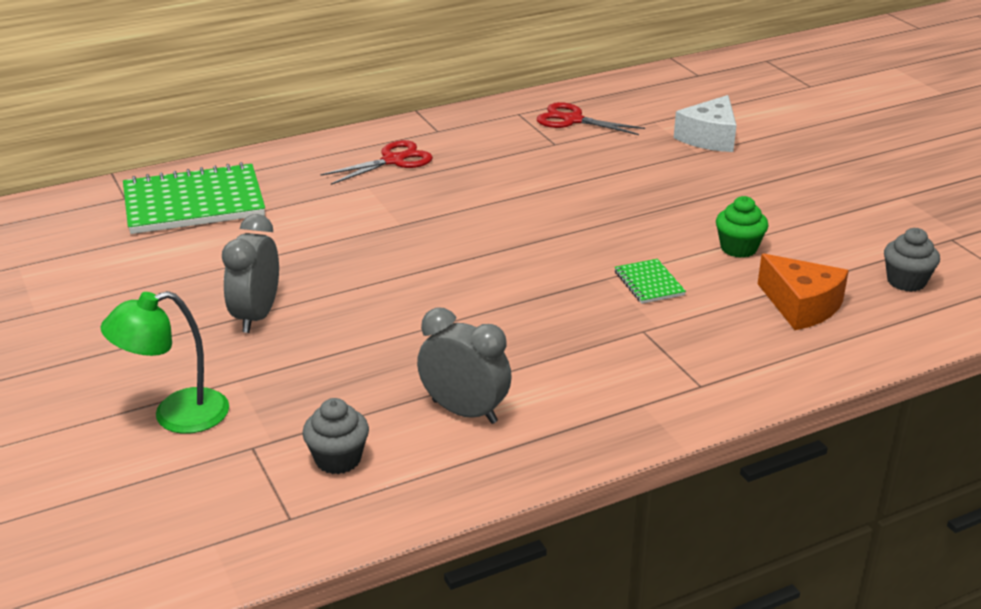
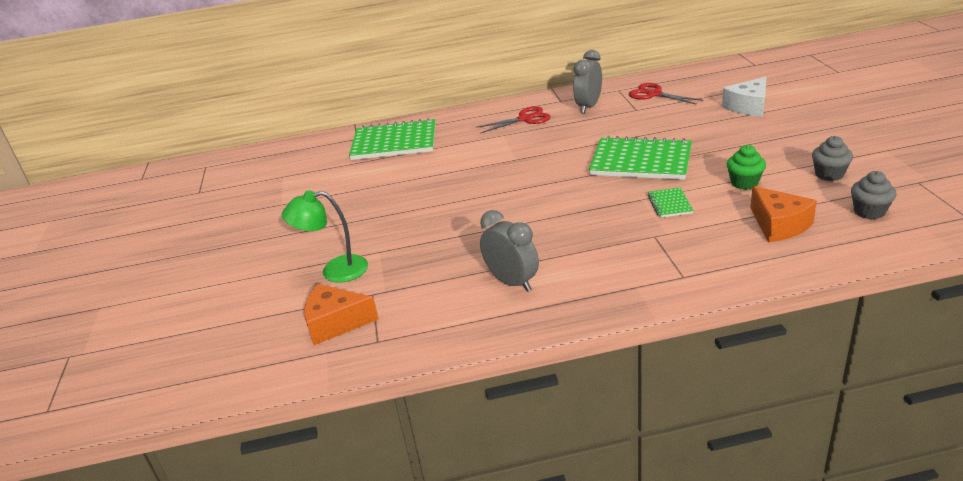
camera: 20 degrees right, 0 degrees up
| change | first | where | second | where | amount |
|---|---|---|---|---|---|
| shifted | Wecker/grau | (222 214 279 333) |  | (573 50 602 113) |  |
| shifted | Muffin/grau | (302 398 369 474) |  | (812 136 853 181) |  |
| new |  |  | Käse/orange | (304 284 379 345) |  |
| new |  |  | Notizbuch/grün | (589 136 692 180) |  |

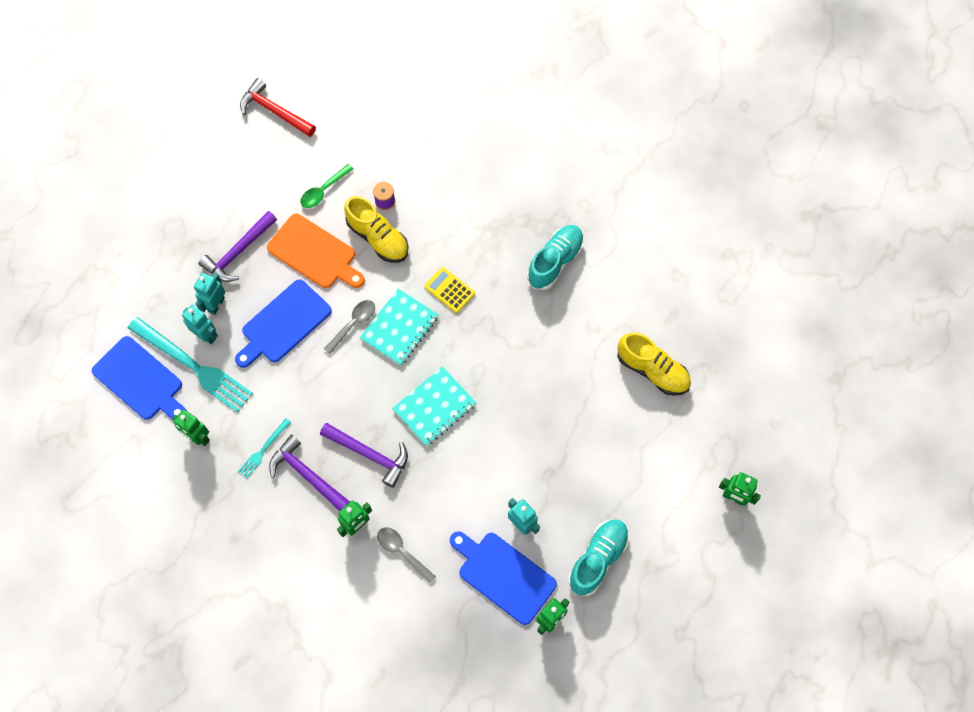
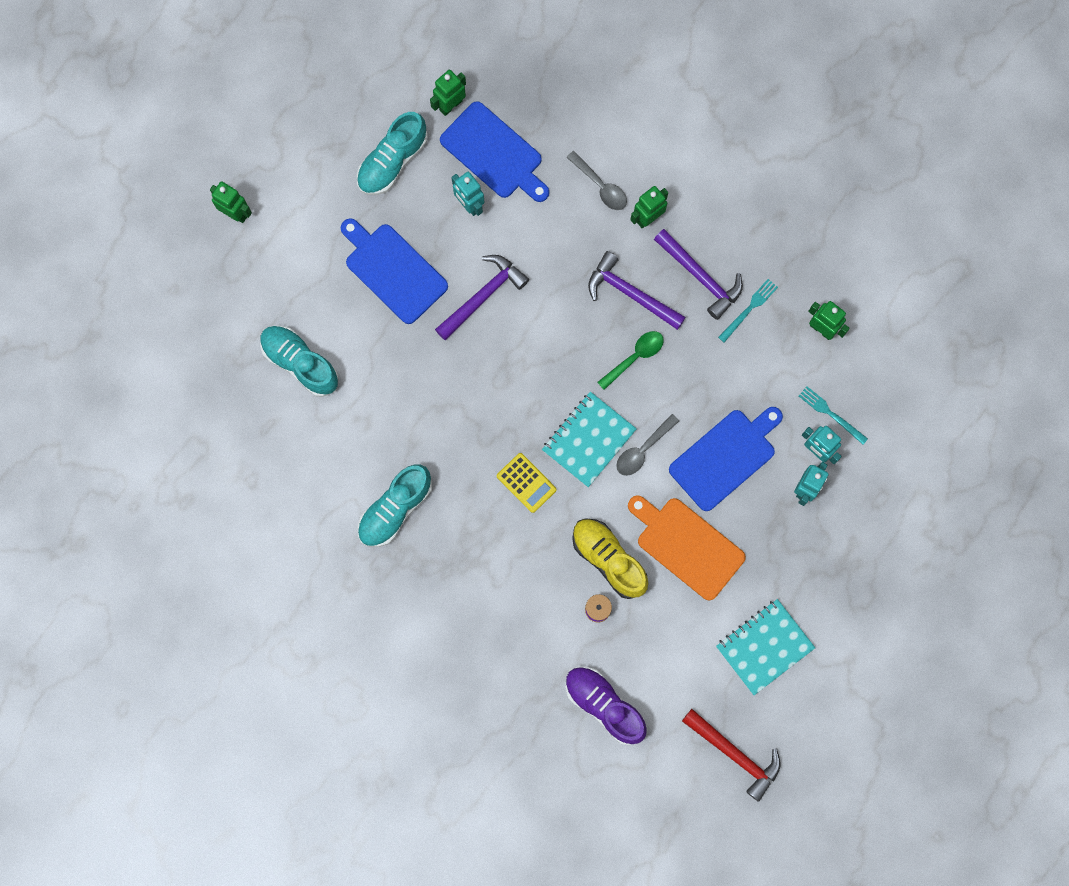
camera: 175 degrees left, 10 degrees up
| change | first | where | second | where | amount |
|---|---|---|---|---|---|
| shifted | Schneidebrett/blau | (92 336 187 420) |  | (341 218 448 324) |  |
| scaled | Gabel/türkis | (128 317 253 412) |  | (799 386 868 444) | x0.47 |
| shifted | Hammer/lila | (198 211 277 282) |  | (435 255 529 340) |  |
| shifted | Löffel/grün | (300 164 354 208) |  | (597 331 664 390) |  |
| shifted | Notizbuch/türkis | (392 367 477 446) |  | (716 599 815 695) |  |
| repainted | Schuh/gelb | (617 333 691 396) | Schuh/türkis | (260 325 339 397) |  |
| new |  |  | Schuh/lila | (565 667 647 745) |  |

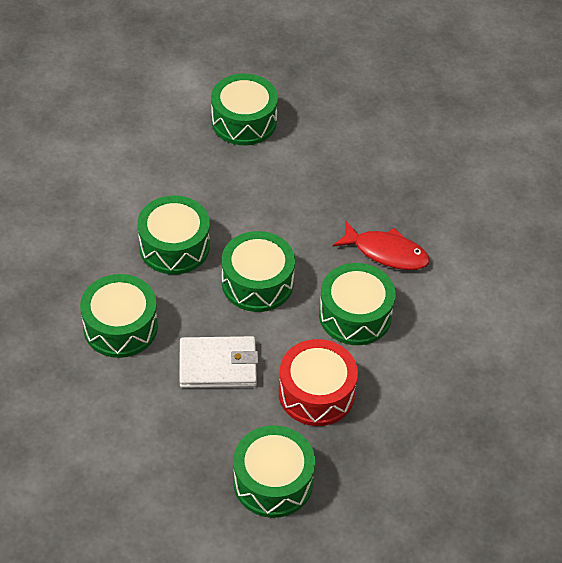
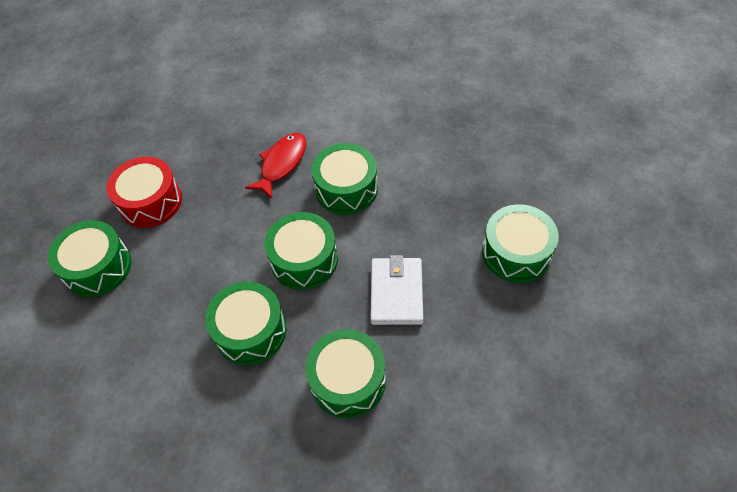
camera: 80 degrees left, 5 degrees up
| change | first | where | second | where | amount |
|---|---|---|---|---|---|
| shifted | Trommel/rot | (279 339 358 426) |  | (106 157 182 228) |  |

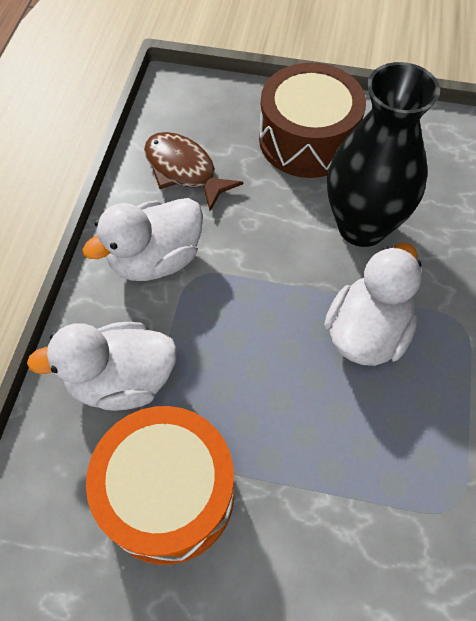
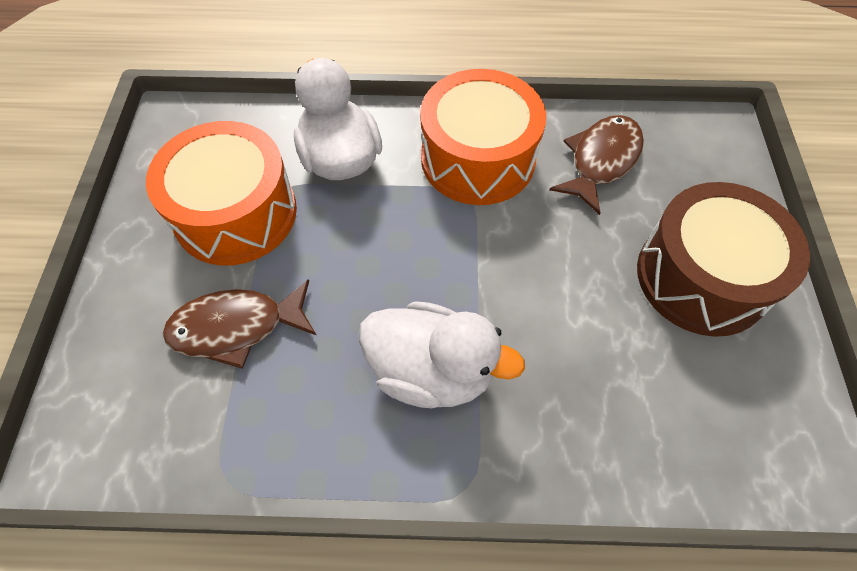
camera: 80 degrees right, 0 degrees up
| change | first | where | second | where | amount |
|---|---|---|---|---|---|
| swapped | Ente/weiß | (82 198 203 281) | Trommel/orange | (420 69 546 205) |  |
| gone | Vase/schwarz | (327 62 440 247) |  |  |  |
| new |  |  | Fisch/braun | (163 279 317 369) |  |

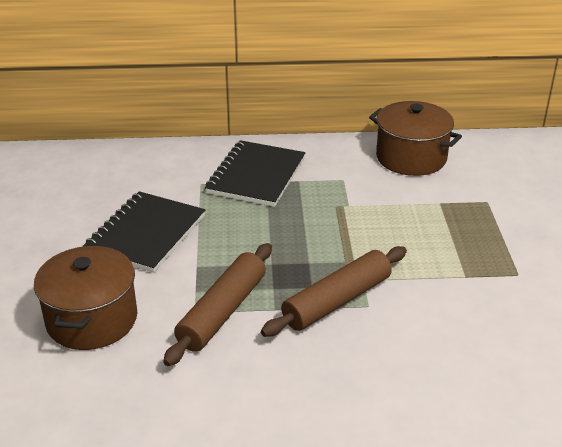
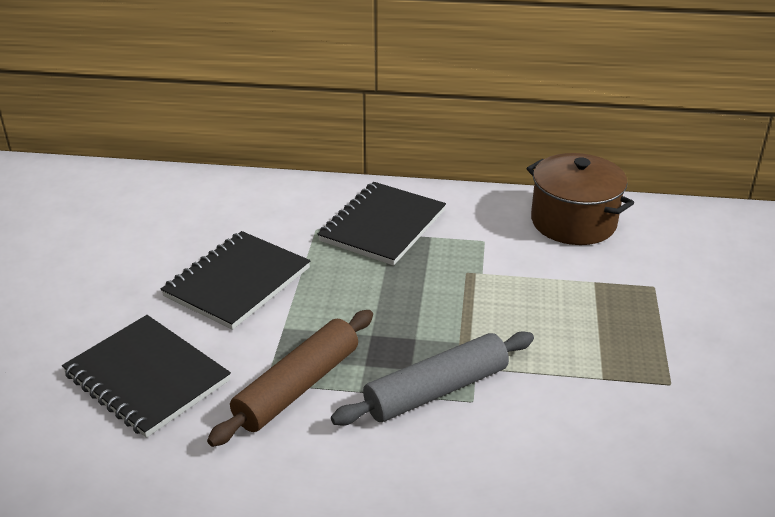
camera: 10 degrees right, 0 degrees up
| change | first | where | second | where | amount |
|---|---|---|---|---|---|
| swapped | Kochtopf/braun | (34 246 137 350) | Notizbuch/schwarz | (62 315 231 438) |  |
| repainted | Nudelholz/braun | (261 246 407 337) | Nudelholz/grau | (331 332 534 426) |  |

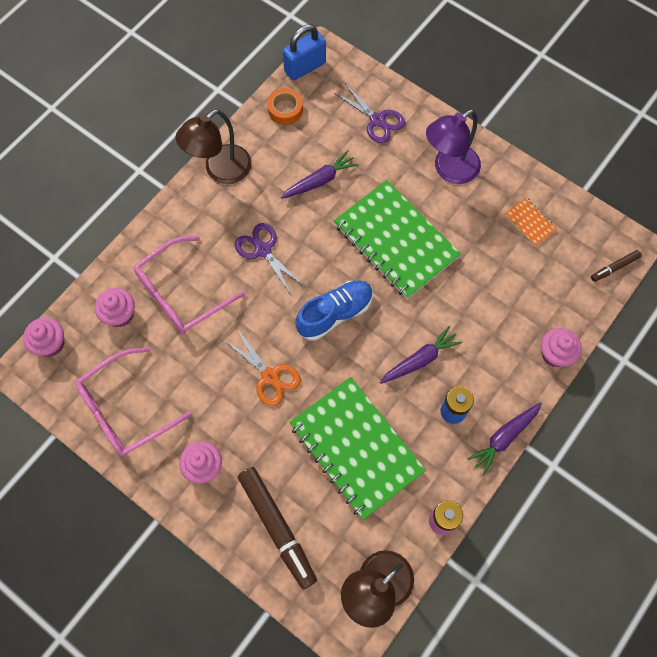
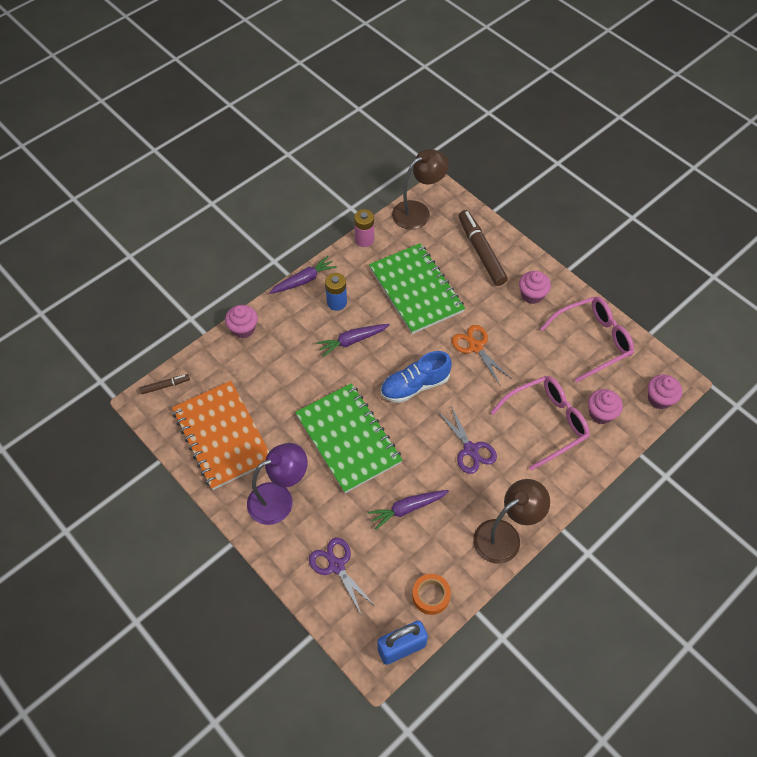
camera: 170 degrees left, 10 degrees down
| change | first | where | second | where | amount |
|---|---|---|---|---|---|
| scaled | Notizbuch/orange | (504 197 557 246) |  | (172 381 269 490) | x2.39 |

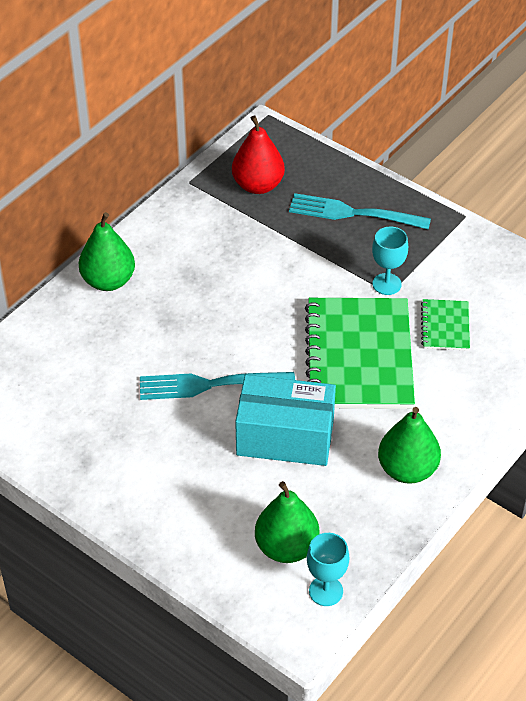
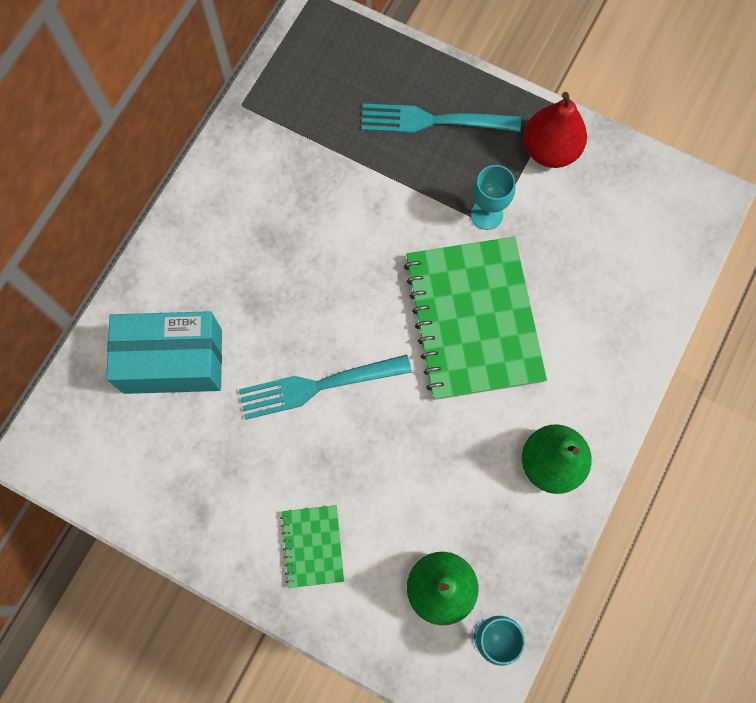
camera: 10 degrees left, 25 degrees up
| change | first | where | second | where | amount |
|---|---|---|---|---|---|
| gone | Birne/grün | (79 212 135 291) |  |  |  |
| shifted | Birne/rot | (232 115 285 194) |  | (524 92 587 168) |  |
| shifted | Schachtel/türkis | (235 375 336 466) |  | (106 311 222 394) |  |
| shifted | Notizbuch/grün | (421 299 470 351) |  | (280 505 344 588) |  |

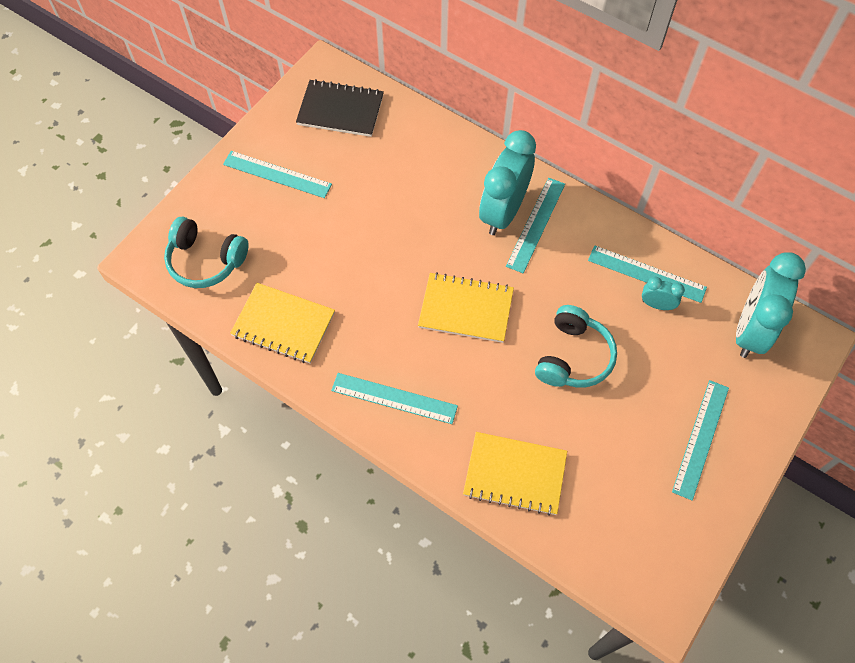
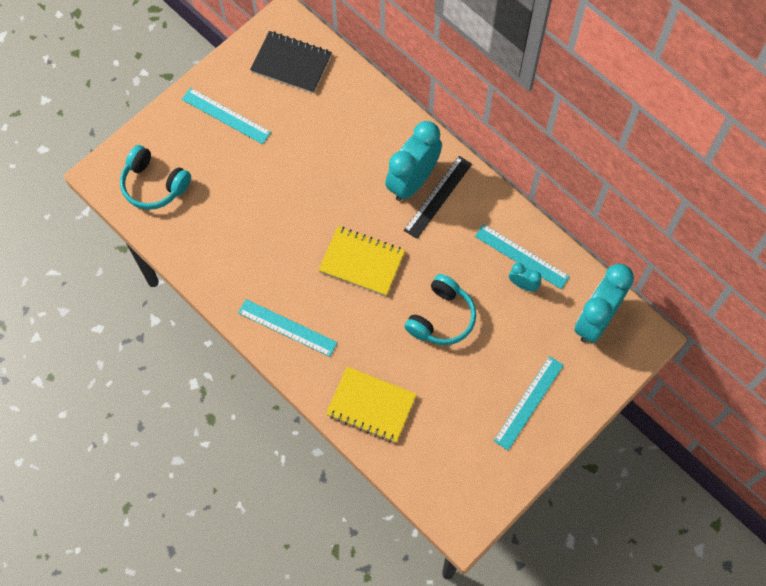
camera: 10 degrees right, 5 degrees up
| change | first | where | second | where | amount |
|---|---|---|---|---|---|
| gone | Notizbuch/gelb | (230 283 335 364) |  |  |  |
| repainted | Lineal/türkis | (506 178 565 273) | Lineal/schwarz | (404 156 472 239) |  |

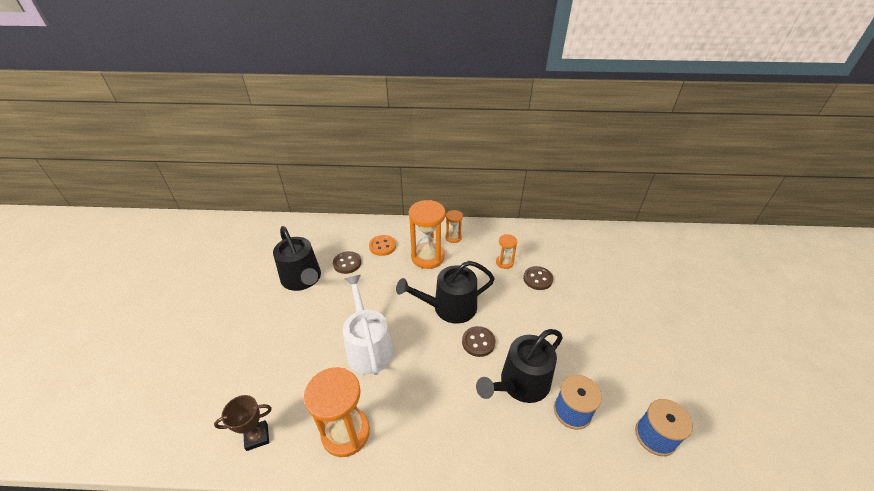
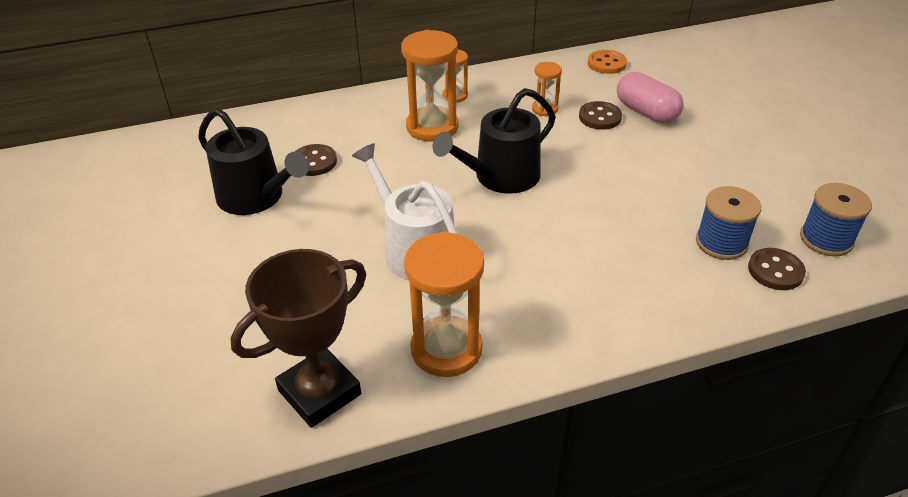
camera: 20 degrees left, 0 degrees up
| change | first | where | second | where | amount |
|---|---|---|---|---|---|
| scaled | Pokal/braun | (214 395 272 451) |  | (231 249 366 428) | x1.79 |
| shifted | Knopf/orange | (369 235 396 256) |  | (588 50 627 74) |  |
| shifted | Knopf/braun | (462 326 495 357) |  | (748 248 806 290) |  |
| gone | Gießkanne/schwarz | (476 329 563 403) |  |  |  |
| new |  |  | Kapsel/rosa | (617 72 684 123) |  |

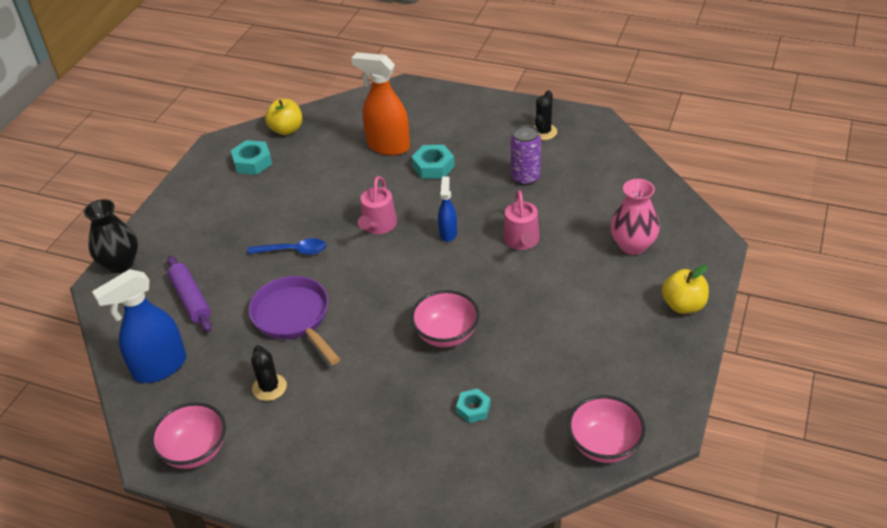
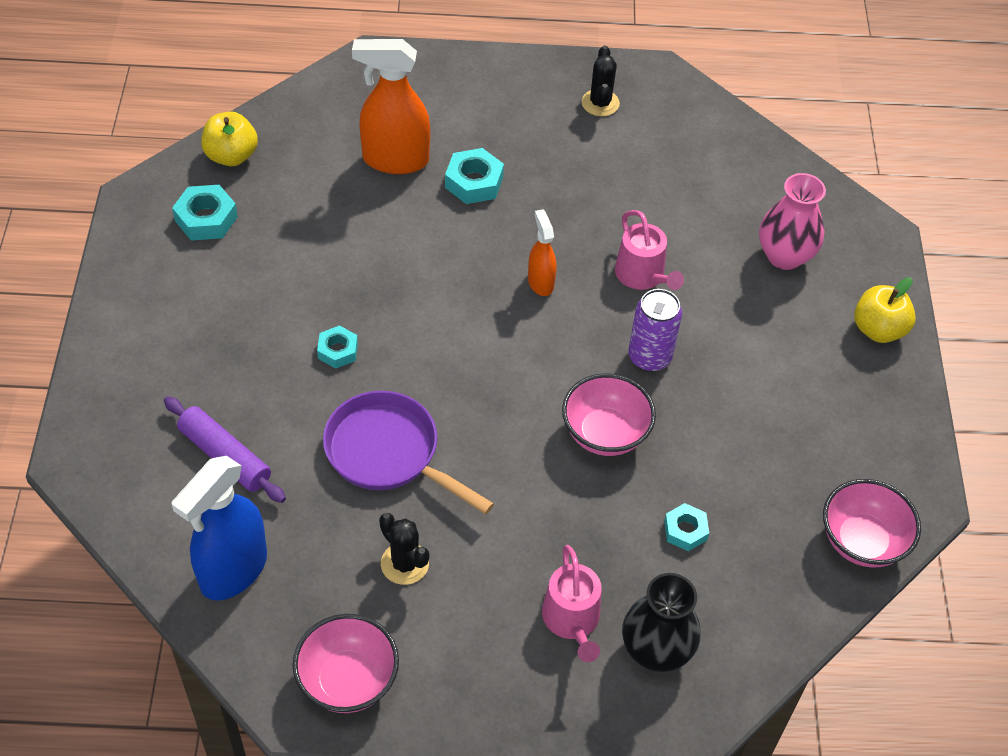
camera: 25 degrees left, 10 degrees up
| change | first | where | second | where | amount |
|---|---|---|---|---|---|
| shifted | Vase/schwarz | (84 199 138 273) |  | (622 573 700 672) |  |
| swapped | Löffel/blau | (248 238 326 255) | Sechskantmutter/türkis | (317 325 358 369) |  |
| shifted | Gießkanne/rosa | (358 176 397 234) |  | (542 545 602 662) |  |
| repainted | Sprühflasche/blau | (438 176 457 242) | Sprühflasche/orange | (528 209 556 296) |  |
| shifted | Dose/lila | (510 125 541 185) |  | (628 289 682 372) |  |

